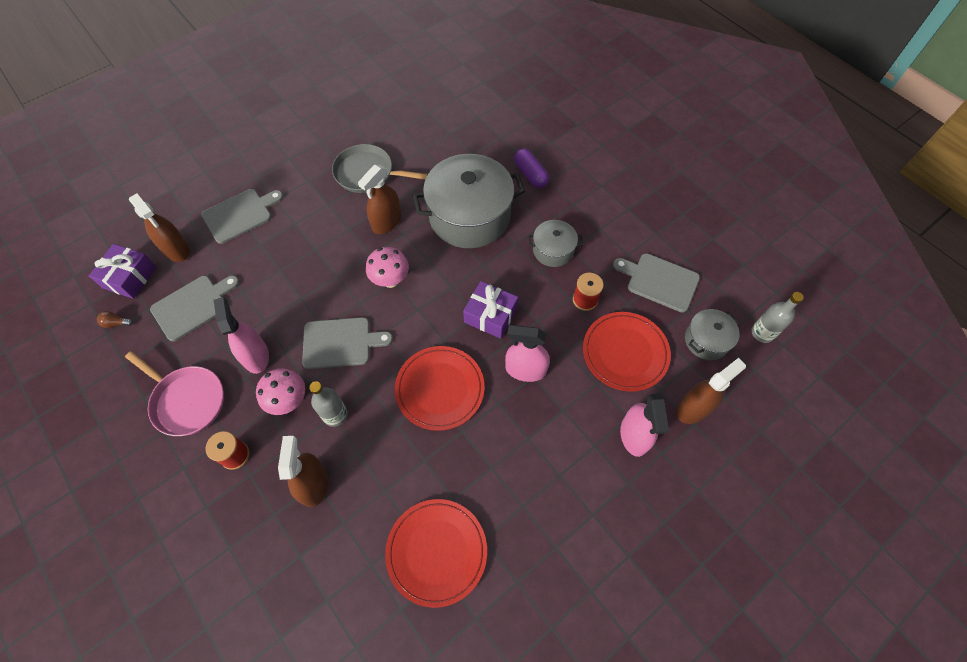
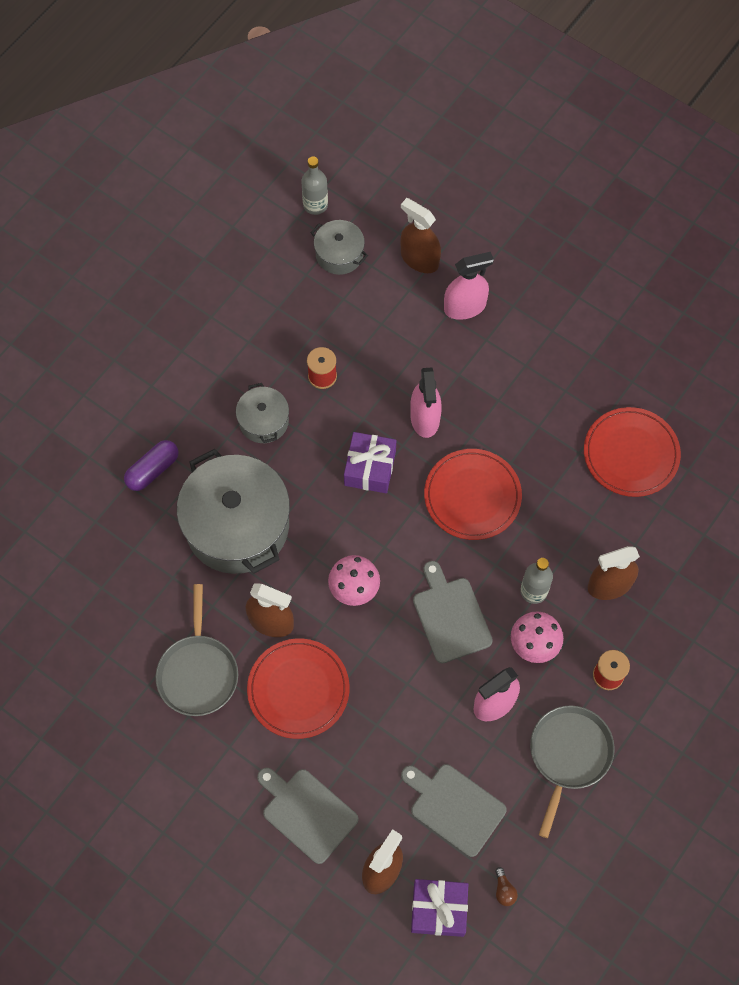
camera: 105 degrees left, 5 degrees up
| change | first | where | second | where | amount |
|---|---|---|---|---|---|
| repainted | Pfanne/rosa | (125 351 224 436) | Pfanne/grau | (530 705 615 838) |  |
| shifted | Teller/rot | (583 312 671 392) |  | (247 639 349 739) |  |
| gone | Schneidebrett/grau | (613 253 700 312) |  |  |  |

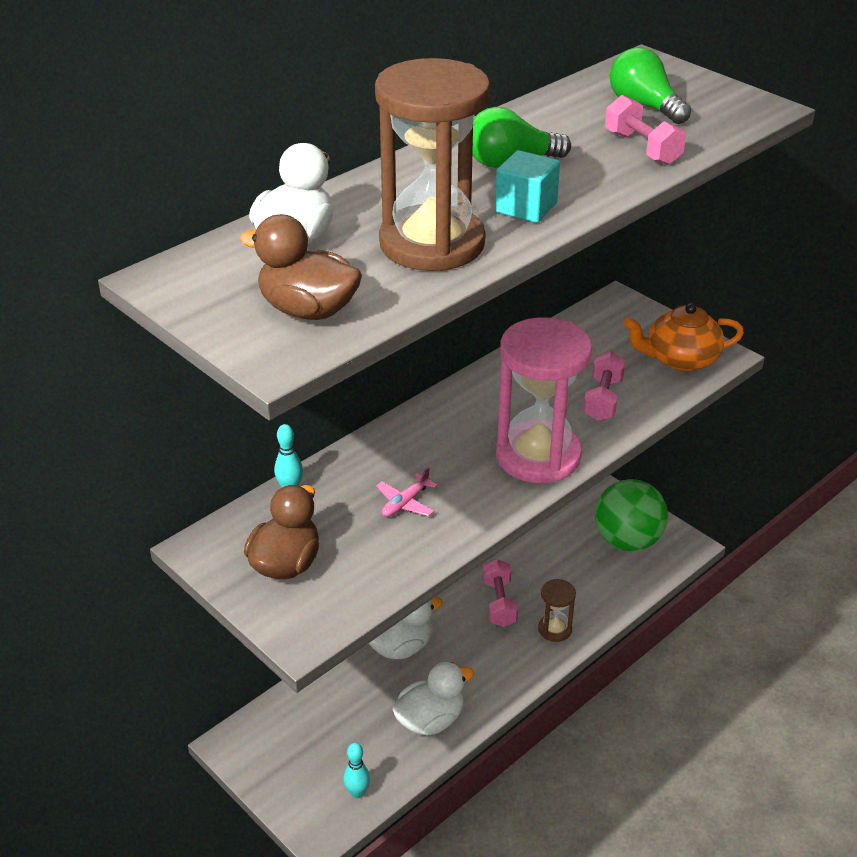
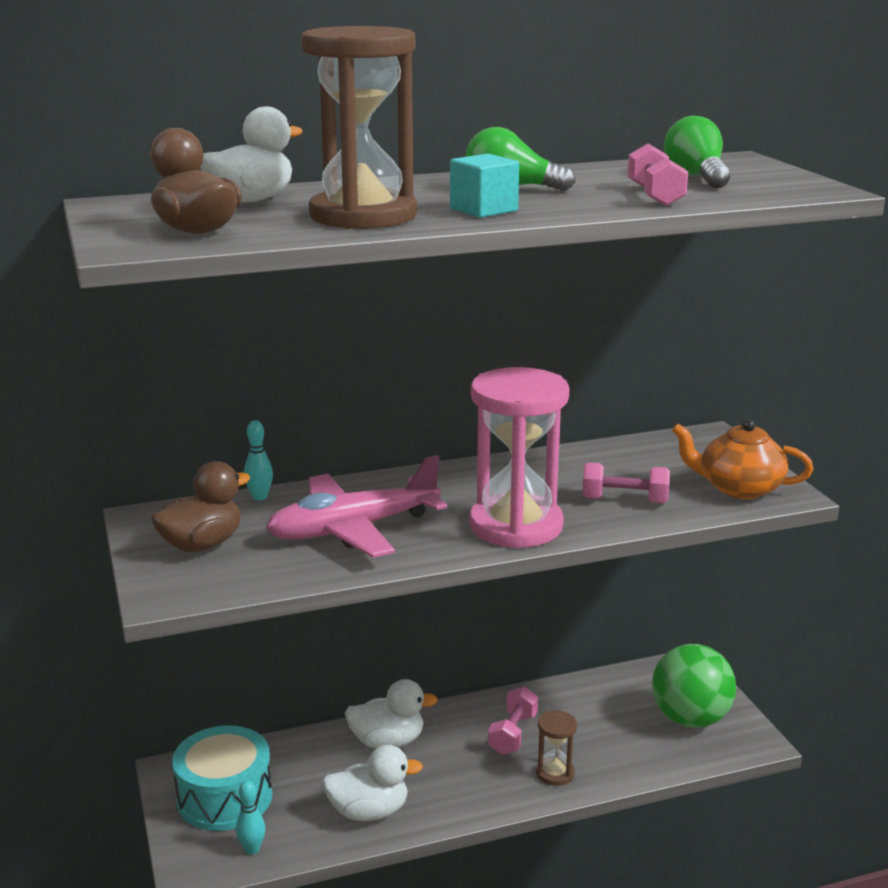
camera: 25 degrees right, 15 degrees down
| change | first | where | second | where | amount |
|---|---|---|---|---|---|
| scaled | Flugzeug/rosa | (376 467 438 517) |  | (266 455 447 558) | x2.48 |
| rotated | Hantel/rosa | (583 352 625 421) |  | (582 462 670 503) | 60 degrees clockwise |
| new |  |  | Trommel/türkis | (172 726 272 831) |  |

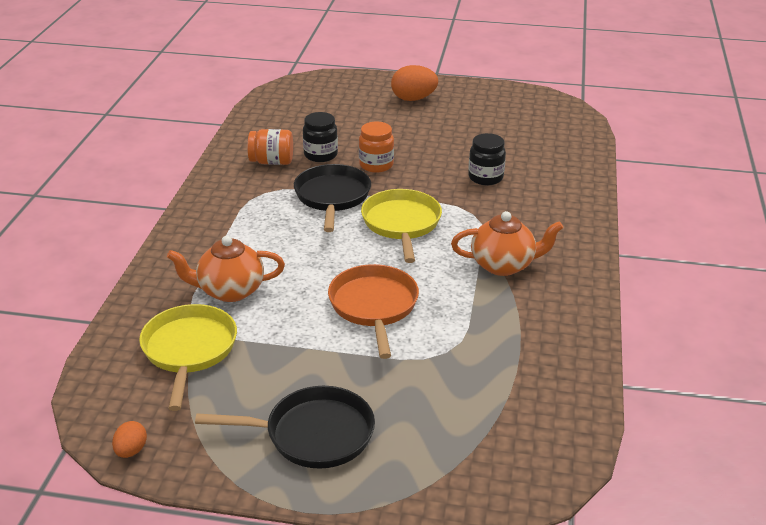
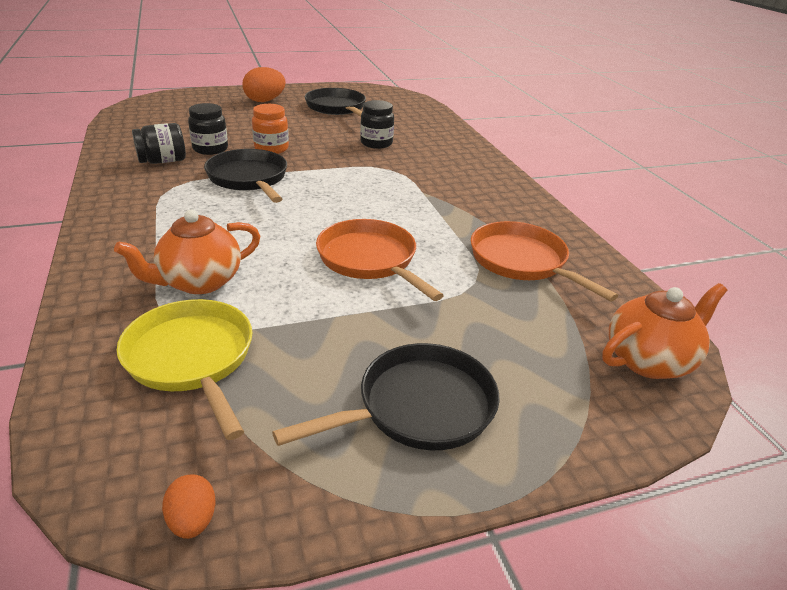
camera: 30 degrees left, 0 degrees up
| change | first | where | second | where | amount |
|---|---|---|---|---|---|
| repainted | Einmachglas/orange | (247 129 293 165) | Einmachglas/schwarz | (132 123 186 164) |  |
| gone | Pfanne/gelb | (361 189 442 263) |  |  |  |
| shifted | Teekanne/orange | (451 211 563 276) |  | (602 283 727 379) |  |
| new |  |  | Pfanne/schwarz | (305 88 366 117) |  |
| new |  |  | Pfanne/orange | (471 221 618 301) |  |

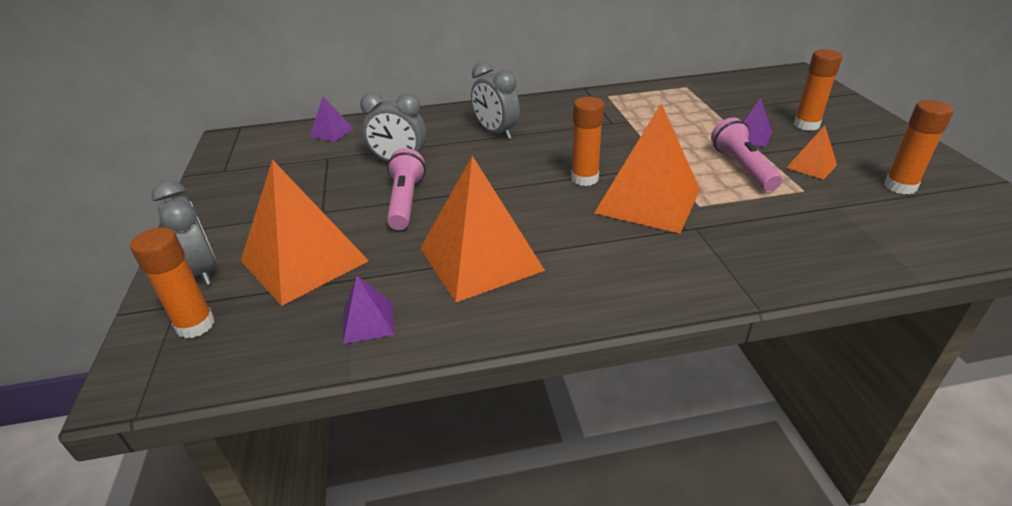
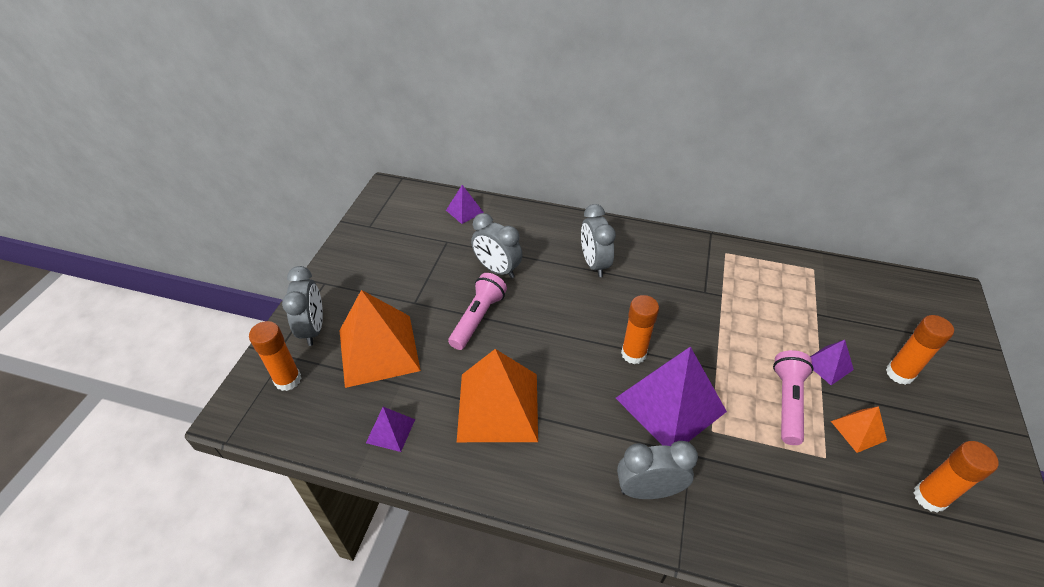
camera: 25 degrees right, 10 degrees up
| change | first | where | second | where | amount |
|---|---|---|---|---|---|
| repainted | Pyramide/orange | (594 104 700 234) | Pyramide/lila | (616 346 727 446) |  |
| new |  |  | Wecker/grau | (617 441 698 499) |  |

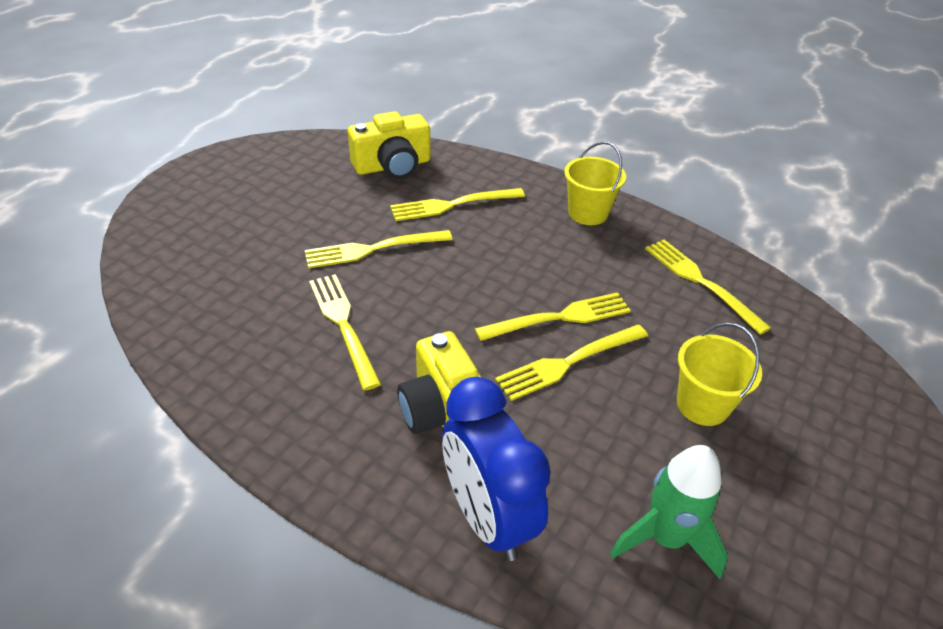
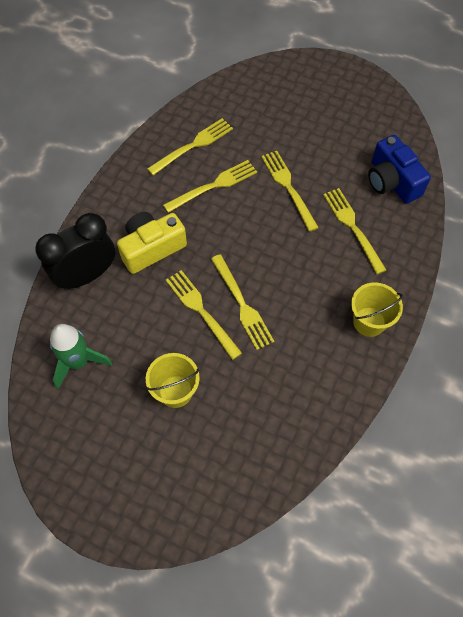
camera: 85 degrees right, 20 degrees up
| change | first | where | second | where | amount |
|---|---|---|---|---|---|
| repainted | Kamera/gelb | (348 111 430 179) | Kamera/blau | (368 135 431 203) |  |
| repainted | Wecker/blau | (442 377 551 561) | Wecker/schwarz | (35 213 115 290) |  |
| shifted | Gabel/gelb | (645 240 771 335) |  | (147 118 233 175) |  |

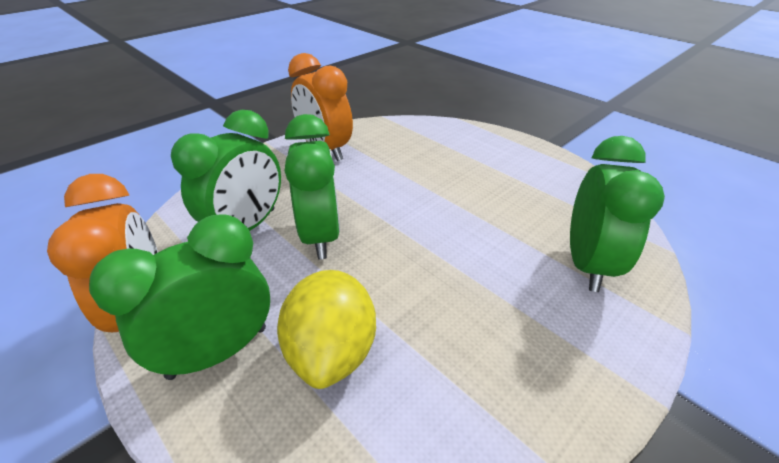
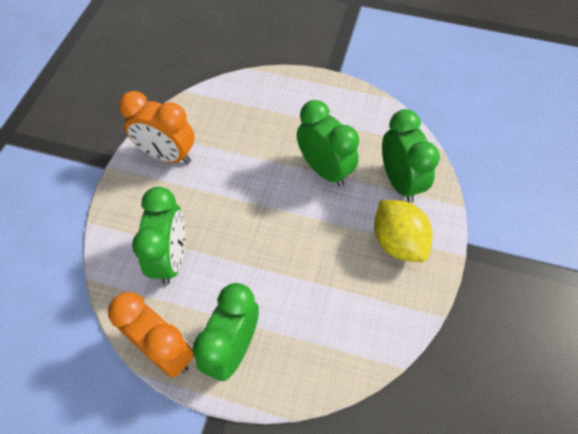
camera: 30 degrees left, 20 degrees up
| change | first | where | second | where | amount |
|---|---|---|---|---|---|
| shifted | Zitrone/gelb | (277 270 376 389) |  | (374 200 432 262) |  |
| shifted | Wecker/grün | (284 114 340 260) |  | (297 100 359 187) |  |

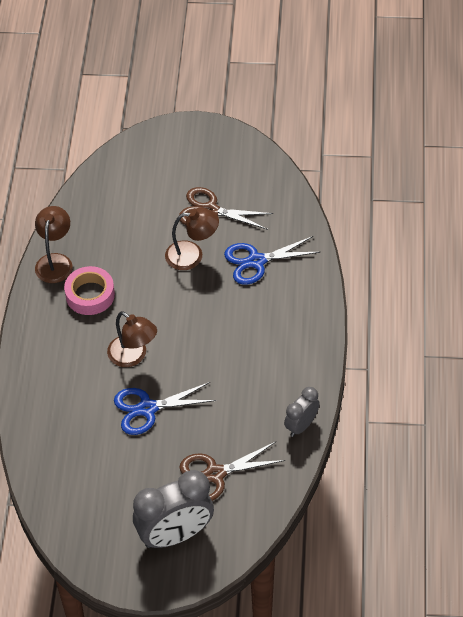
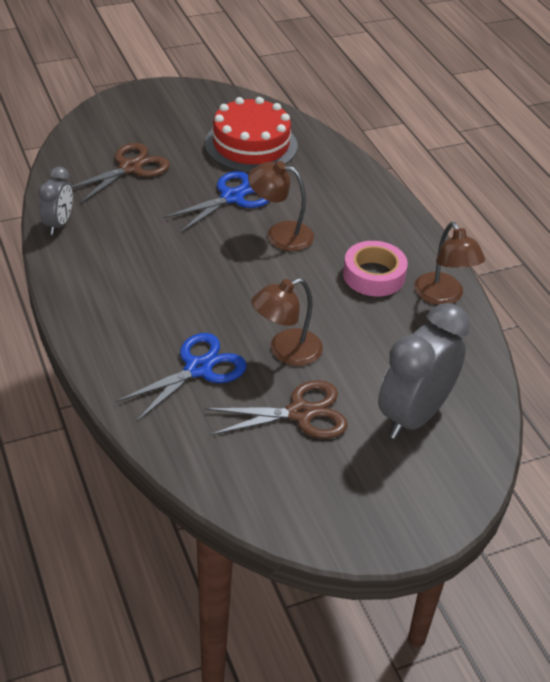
camera: 150 degrees right, 10 degrees down
| change | first | where | second | where | amount |
|---|---|---|---|---|---|
| shifted | Wecker/grau | (133 470 214 548) |  | (378 303 470 439) |  |
| new |  |  | Kuchen/rot | (205 97 298 172) |  |

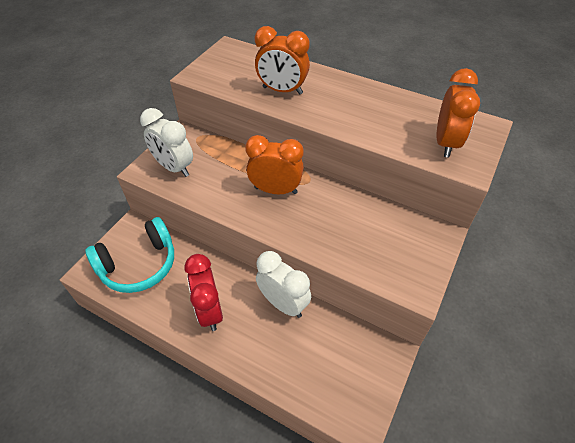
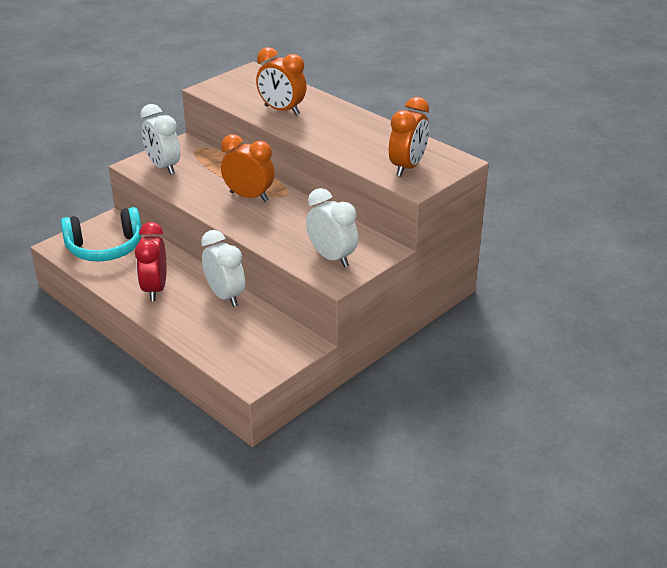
camera: 15 degrees right, 15 degrees down
| change | first | where | second | where | amount |
|---|---|---|---|---|---|
| new |  |  | Wecker/weiß | (306 188 358 267) |  |

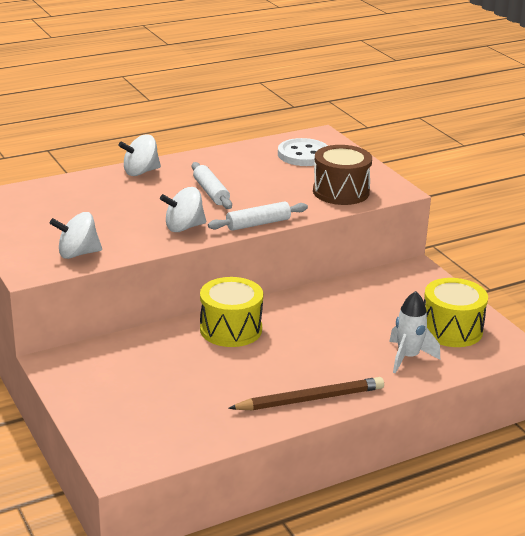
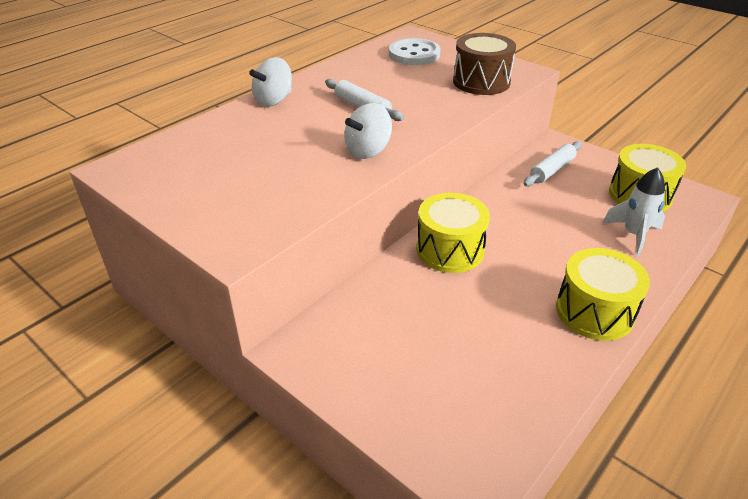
camera: 20 degrees left, 10 degrees up
| change | first | where | second | where | amount |
|---|---|---|---|---|---|
| gone | Kreisel/weiß | (50 212 102 259) |  |  |  |
| shifted | Nudelholz/weiß | (208 201 308 231) |  | (524 141 581 186) |  |
| swapped | Bleistift/braun | (228 377 384 410) | Trommel/gelb | (556 248 650 341) |  |

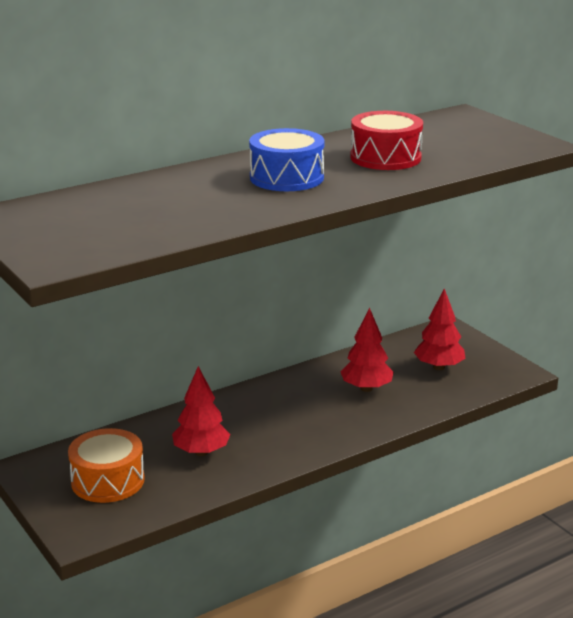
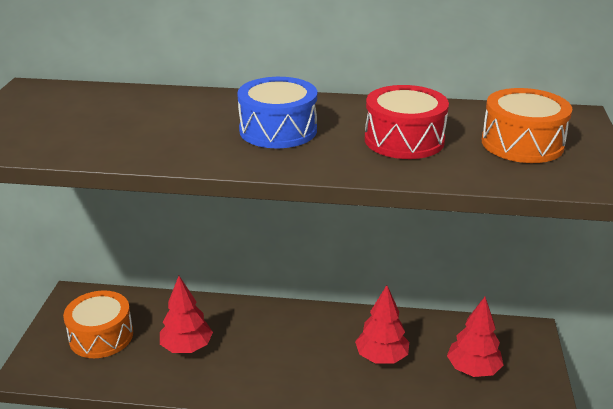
camera: 40 degrees right, 5 degrees up
| change | first | where | second | where | amount |
|---|---|---|---|---|---|
| new |  |  | Trommel/orange | (482 88 572 163) |  |

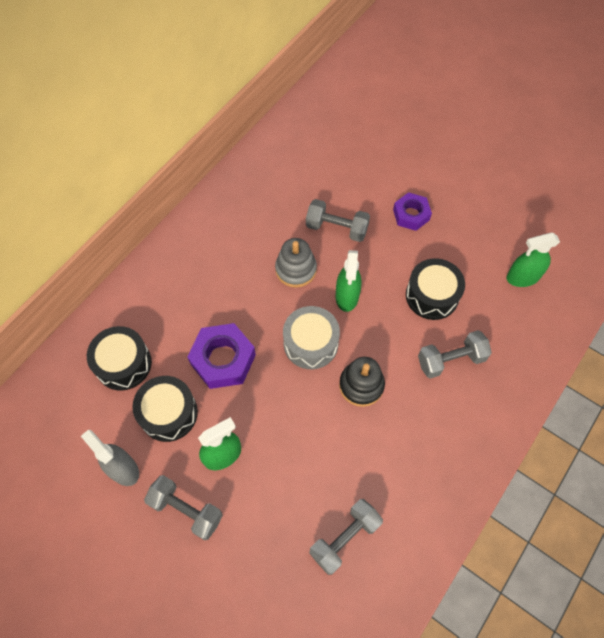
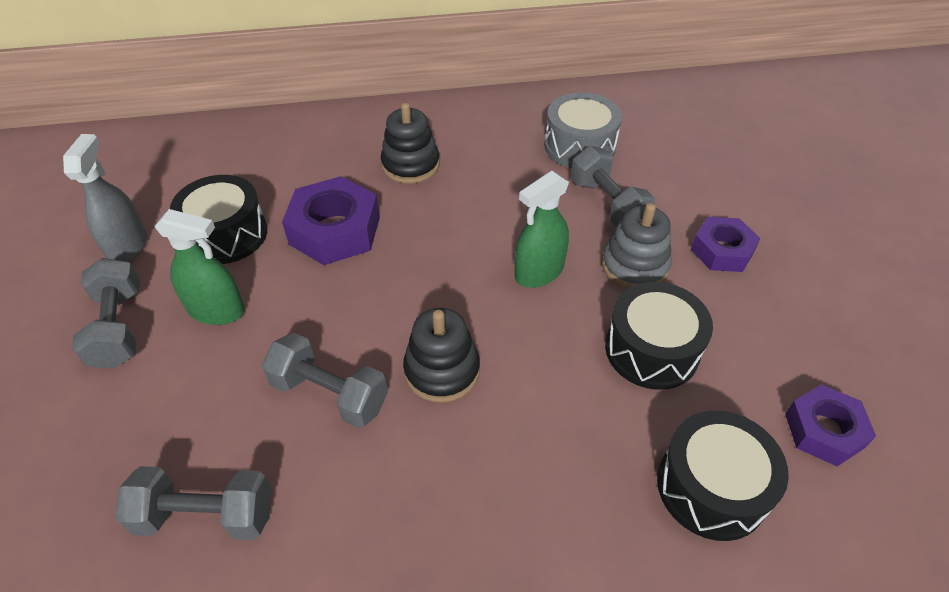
camera: 45 degrees right, 15 degrees down
| change | first | where | second | where | amount |
|---|---|---|---|---|---|
| shifted | Trommel/schwarz | (87 326 152 391) |  | (657 410 789 541) |  |
| shifted | Stapelspielzeug/grau | (275 238 317 288) |  | (602 203 671 289) |  |
| shifted | Trommel/grau | (283 306 340 369) |  | (544 93 622 168) |  |
| shifted | Hantel/grau | (418 330 492 379) |  | (262 333 388 428) |  |
| swapped | Sprühflasche/grün | (506 232 560 287) | Sechskantmutter/lila | (785 384 876 466) |  |
| new |  |  | Stapelspielzeug/schwarz | (381 103 440 184) |  |

